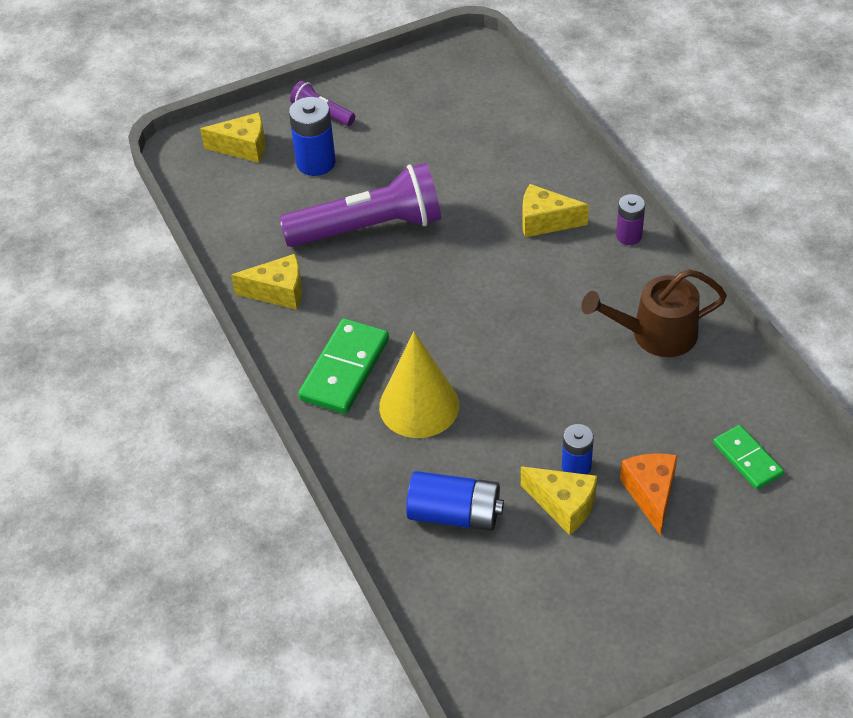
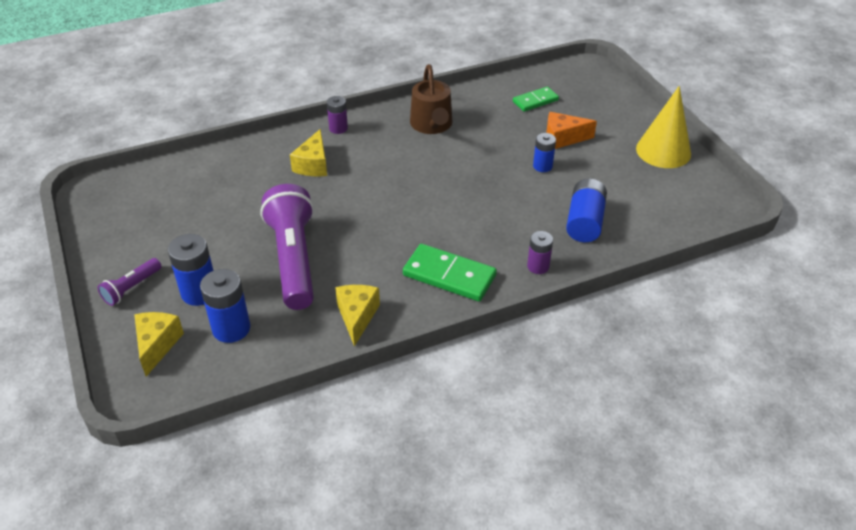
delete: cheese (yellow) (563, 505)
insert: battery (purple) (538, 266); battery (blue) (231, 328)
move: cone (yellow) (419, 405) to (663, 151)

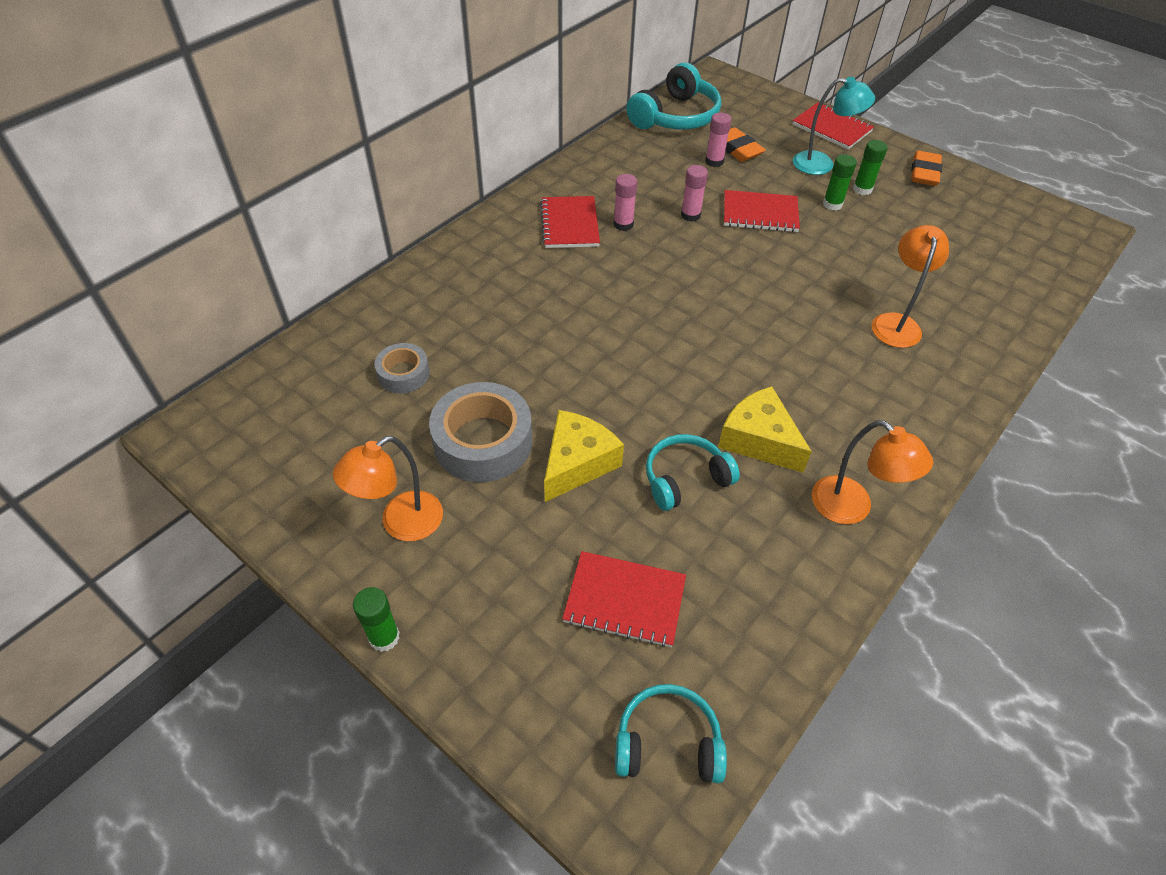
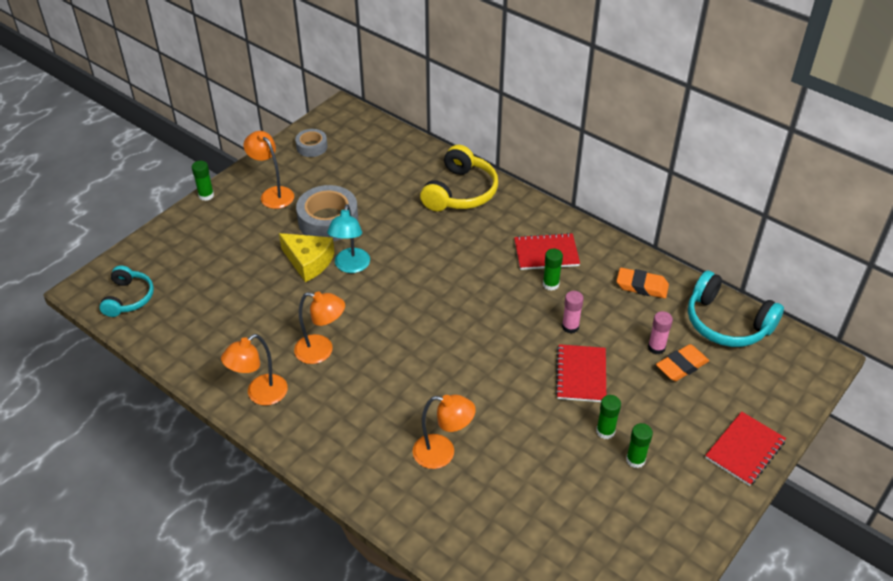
delete: headphones (turquoise) (685, 479); notebook (red) (625, 600)
insert: headphones (yellow) (460, 192)
move: lamp (turquoise) (822, 164) to (351, 266); eraser (orange) (924, 173) to (642, 286); tape (grey) (403, 374) to (312, 147)
replace: cheese (yellow) (758, 440) to lamp (orange) (321, 351)
recolor: glue stick (pink) (623, 224) to glue stick (green) (550, 284)

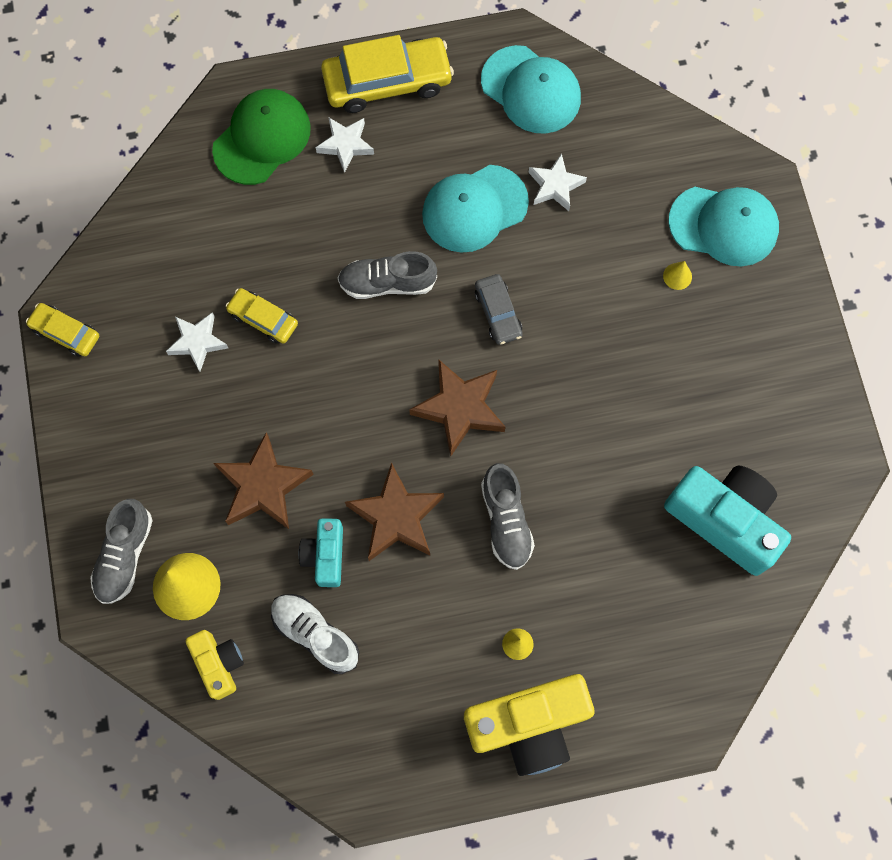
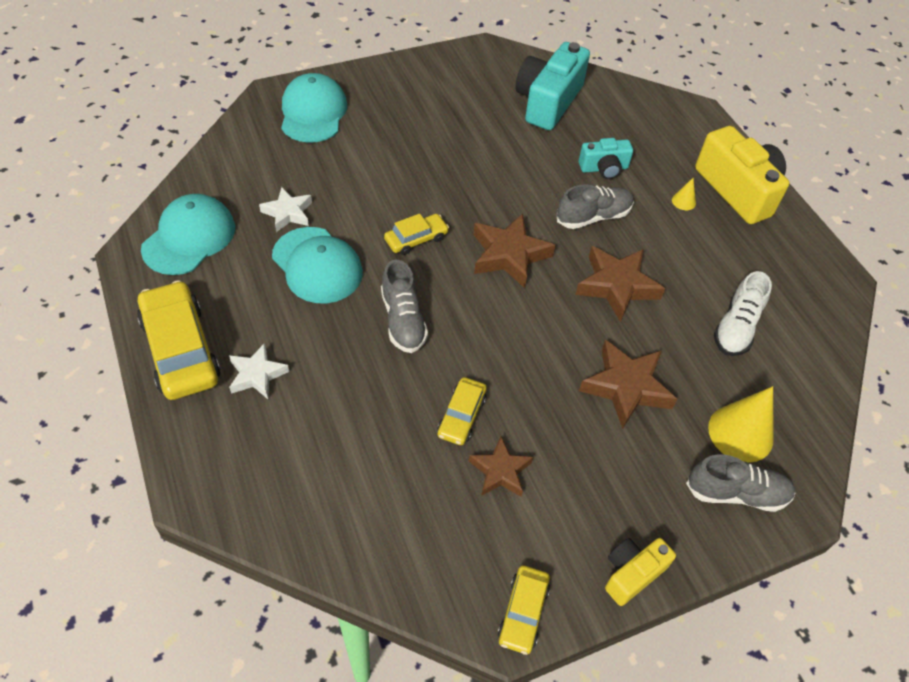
delete: cap (green) (262, 138); cone (yellow) (677, 276)
move: camera (turquoise) (325, 555) to (604, 168); camera (yellow) (219, 664) to (632, 573)
recolor: car (grey) (498, 313) to car (yellow) (416, 239); star (white) (197, 342) to star (brown) (500, 471)

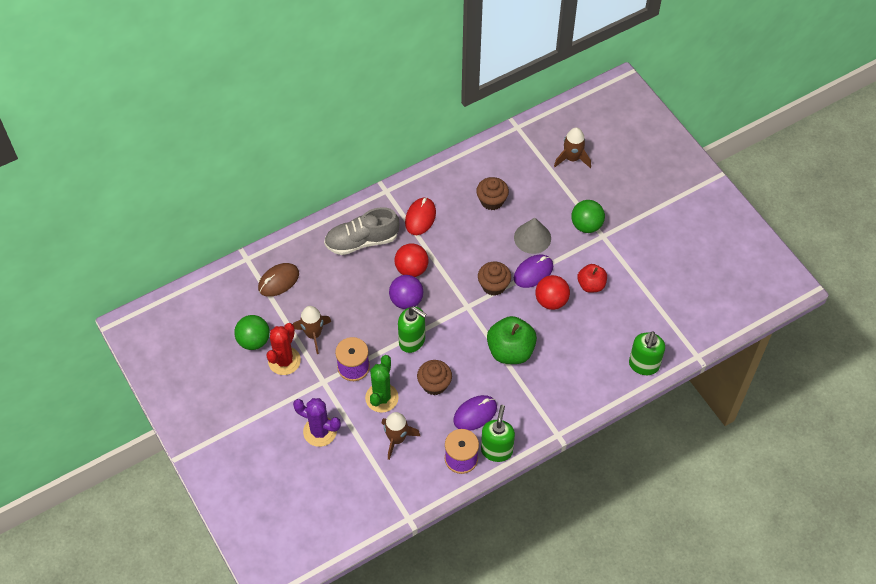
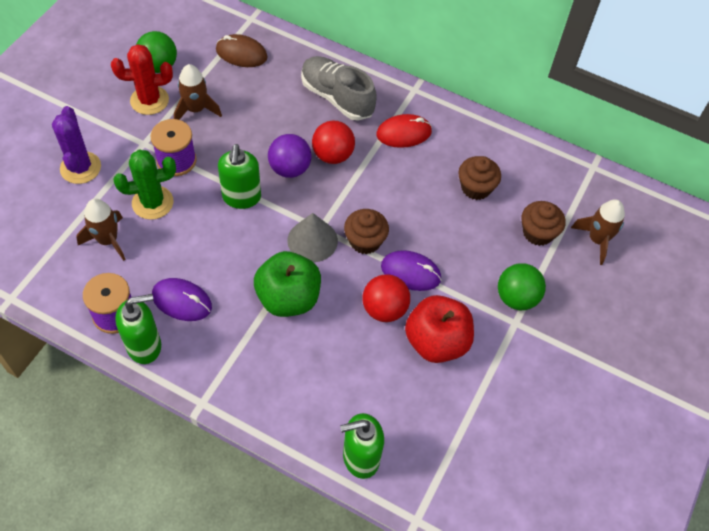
move: cone (grey) (532, 238) to (312, 240); cupcake (brown) (434, 384) to (538, 233)
resize: apple (red) (591, 285) = (436, 342) x1.61

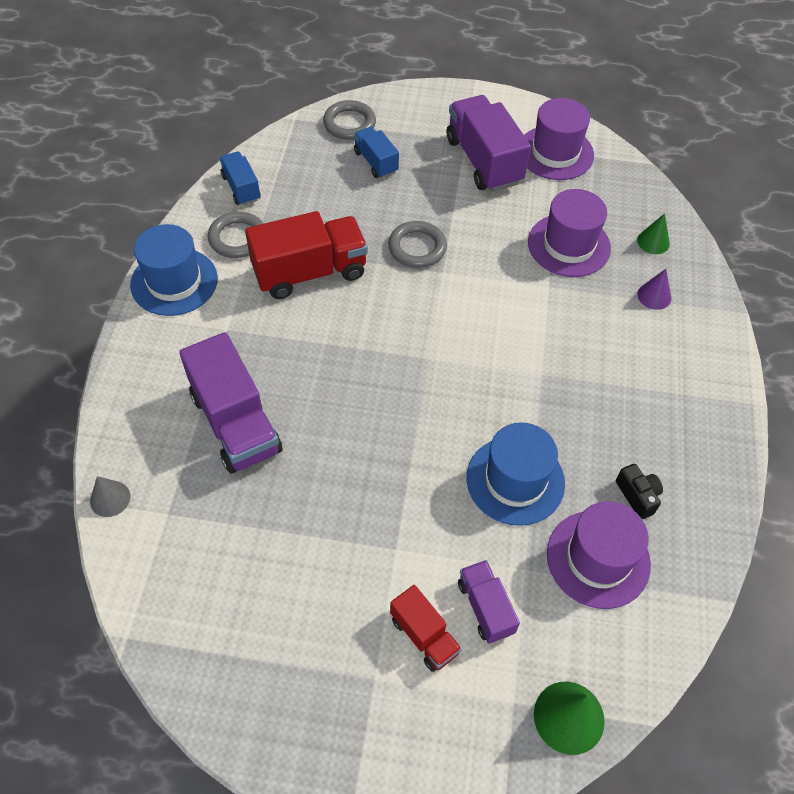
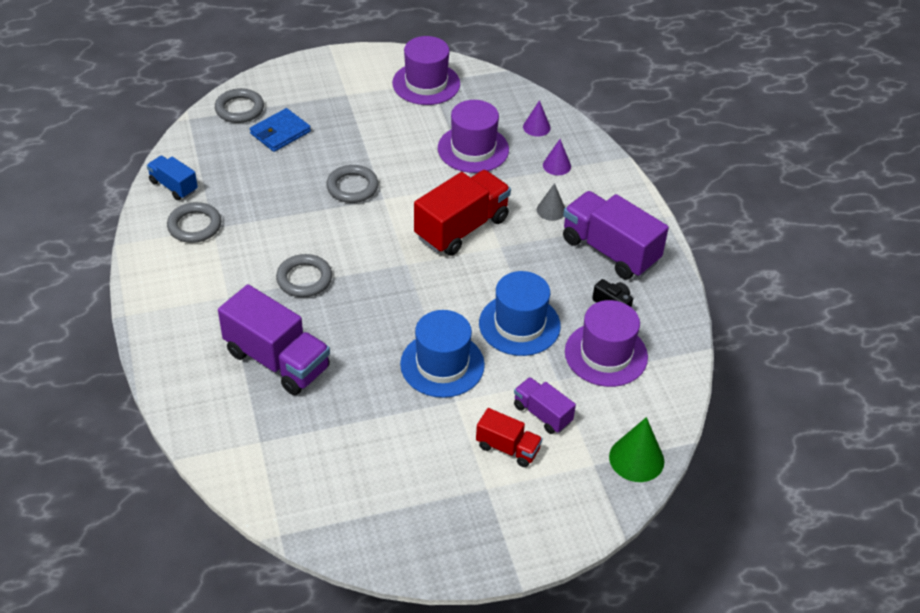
insert: ring (grey) (304, 279)
move: truck (purple) (483, 161) to (610, 251); truck (red) (310, 272) to (462, 228); hat (blue) (174, 282) to (442, 364); cone (grey) (110, 498) to (551, 210)
replace: truck (blue) (376, 162) to wallet (blue) (280, 132)
recolor: cone (green) (653, 242) to cone (purple) (536, 127)

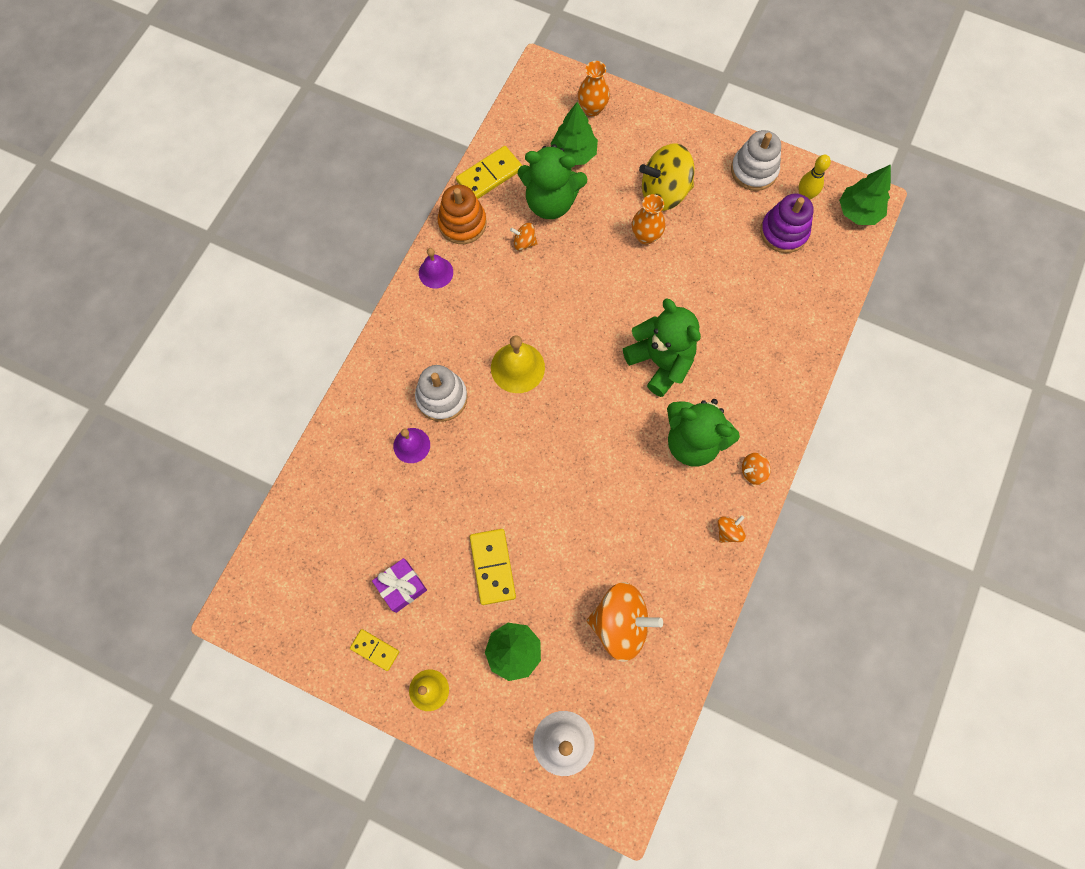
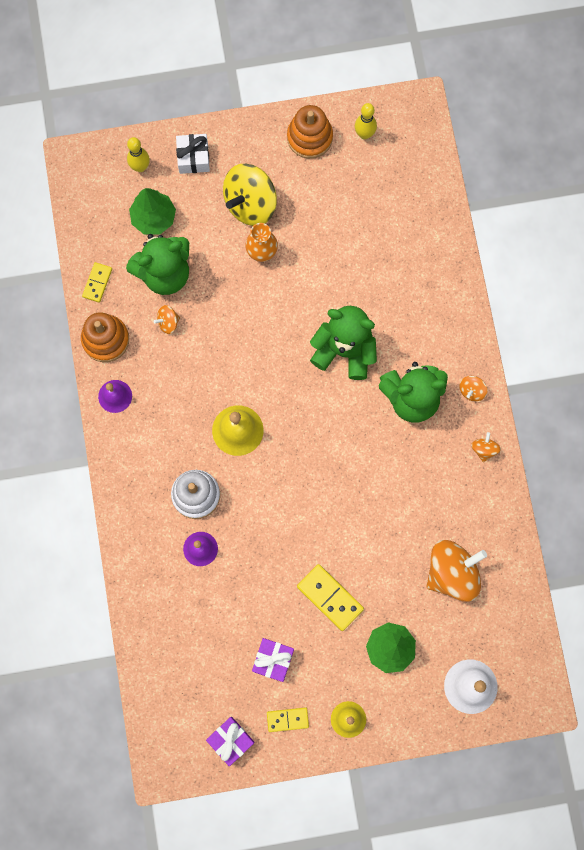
delete: tree (green) (858, 212); stacking toy (purple) (784, 232)
insert: gift (white) (193, 158); gift (purple) (230, 740)
replace: vase (orange) (592, 108) to bowling pin (yellow) (140, 167)
recolor: stacking toy (white) (754, 170) to stacking toy (orange) (309, 137)
resize: domino (yellow) (489, 175) = (97, 283) x0.62

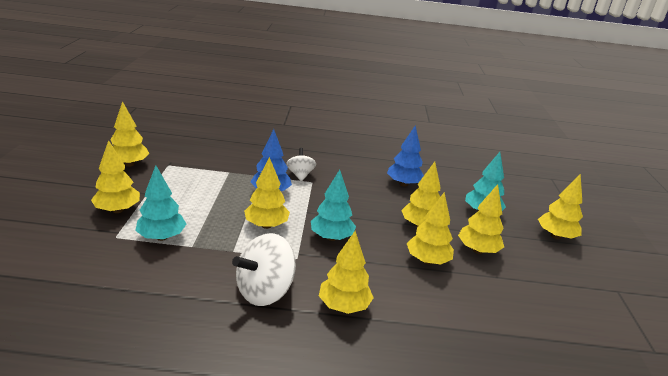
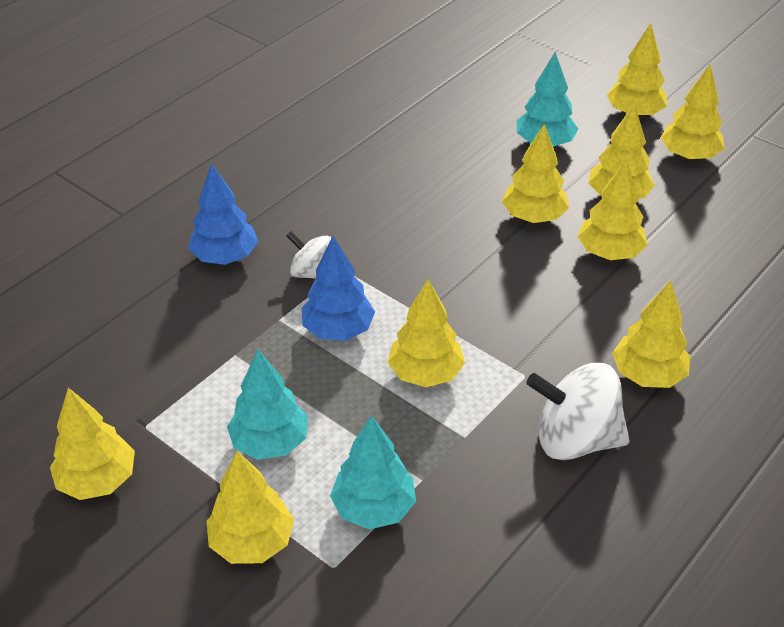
insert: tree (yellow) (689, 156)
move: tree (blue) (403, 184) to (225, 257); tree (turquoise) (331, 237) to (270, 442)
rotate: spinning top (white) (264, 291) = (575, 439) 105 degrees clockwise

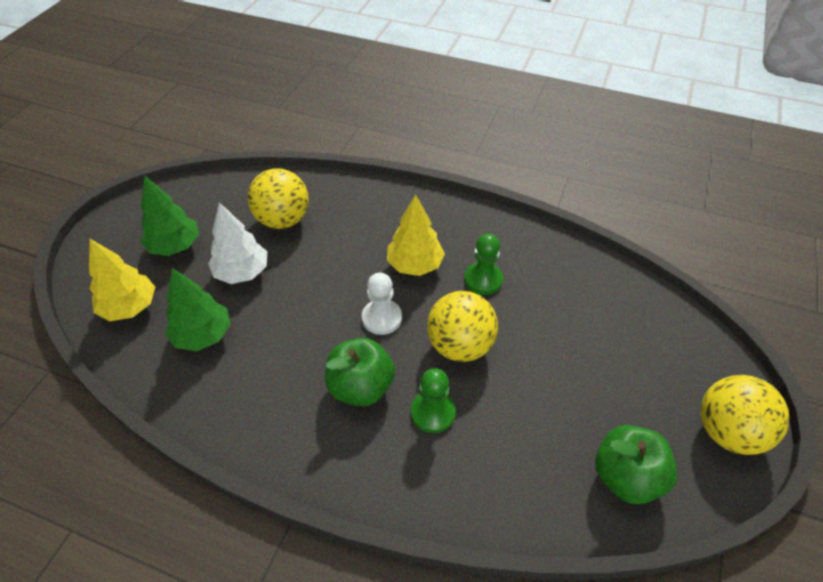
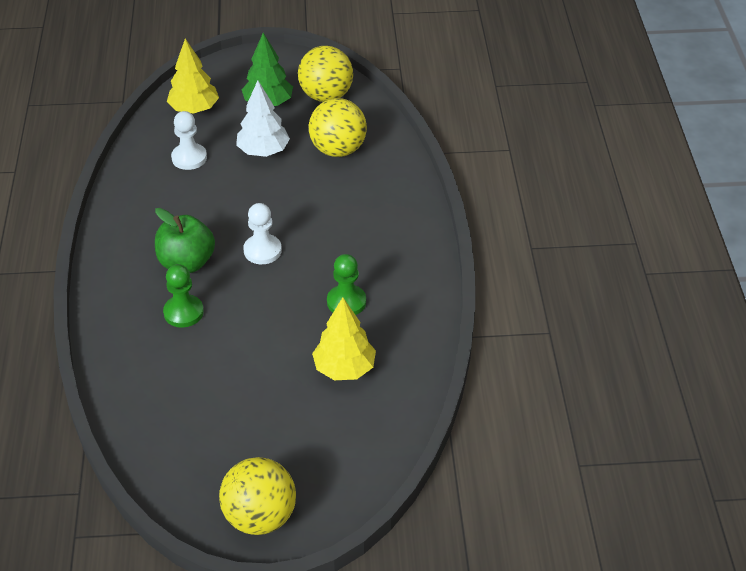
delete: apple (green) (626, 477)
move: tree (yellow) (415, 265) to (344, 368); ball (yellow) (460, 345) to (326, 96)
replace: tree (green) (203, 335) to pawn (white) (189, 158)

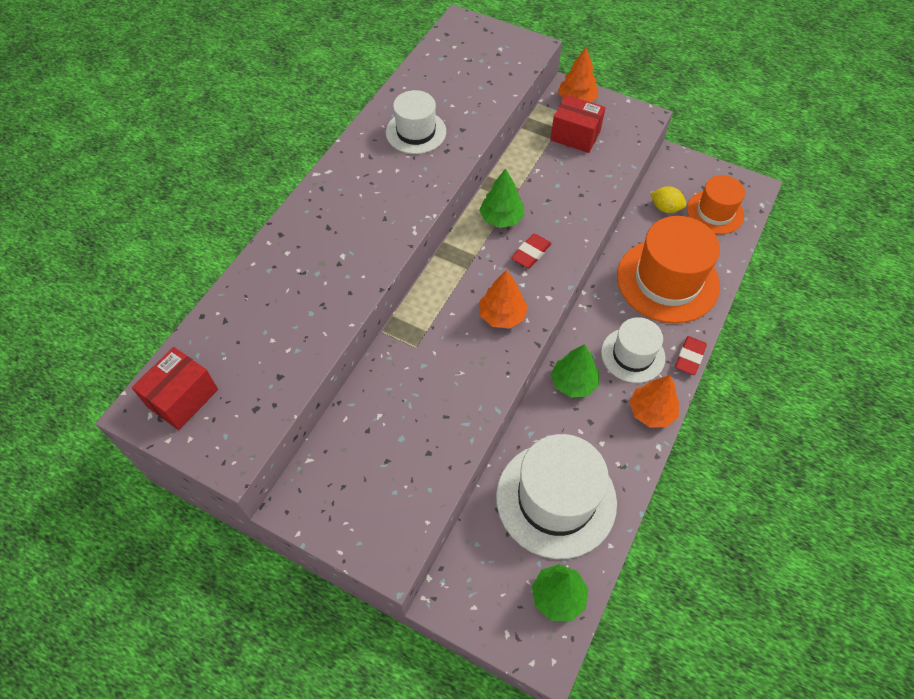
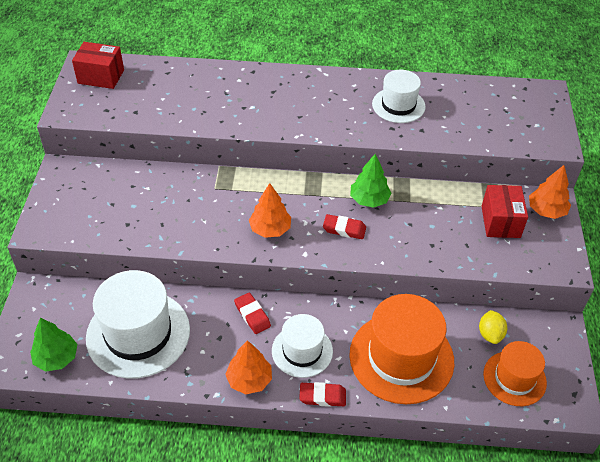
replace: tree (green) (573, 382) to eraser (red) (252, 315)

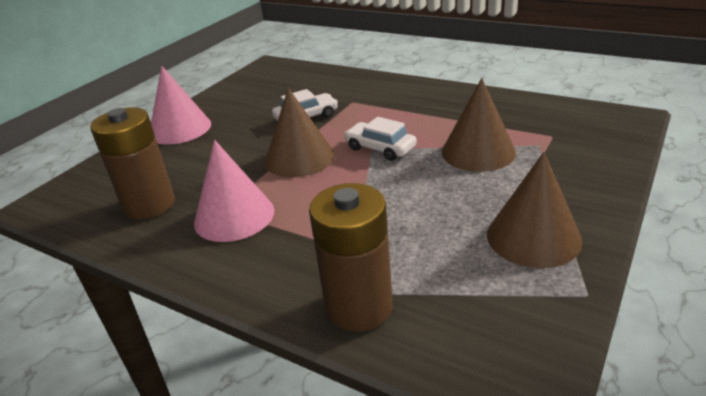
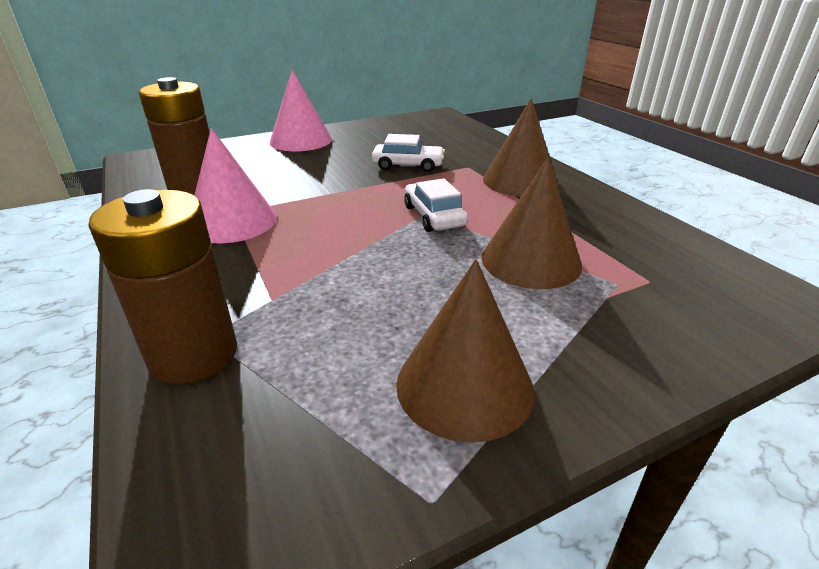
move: cone (brown) (299, 158) to (520, 181)

